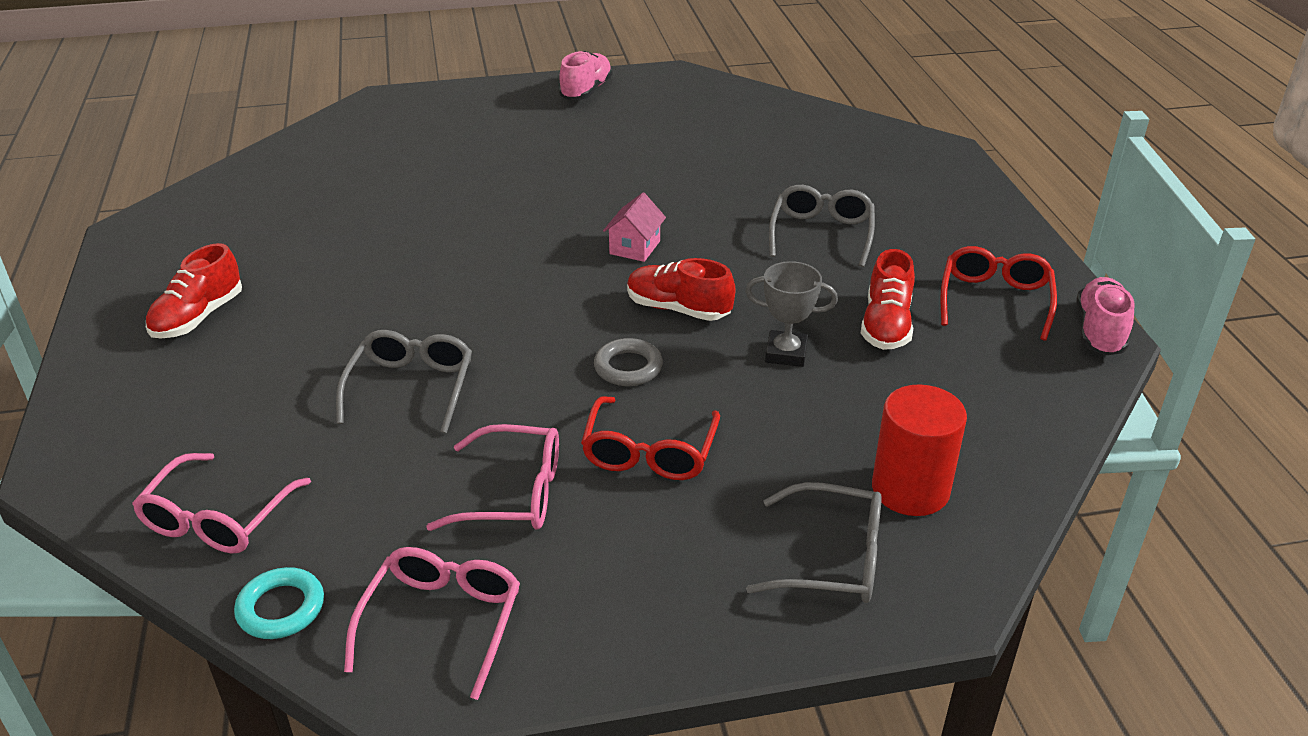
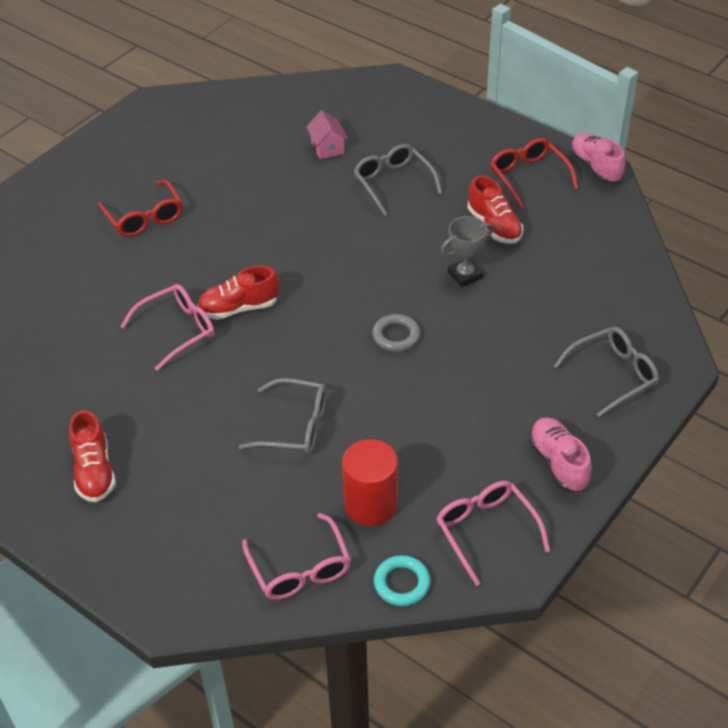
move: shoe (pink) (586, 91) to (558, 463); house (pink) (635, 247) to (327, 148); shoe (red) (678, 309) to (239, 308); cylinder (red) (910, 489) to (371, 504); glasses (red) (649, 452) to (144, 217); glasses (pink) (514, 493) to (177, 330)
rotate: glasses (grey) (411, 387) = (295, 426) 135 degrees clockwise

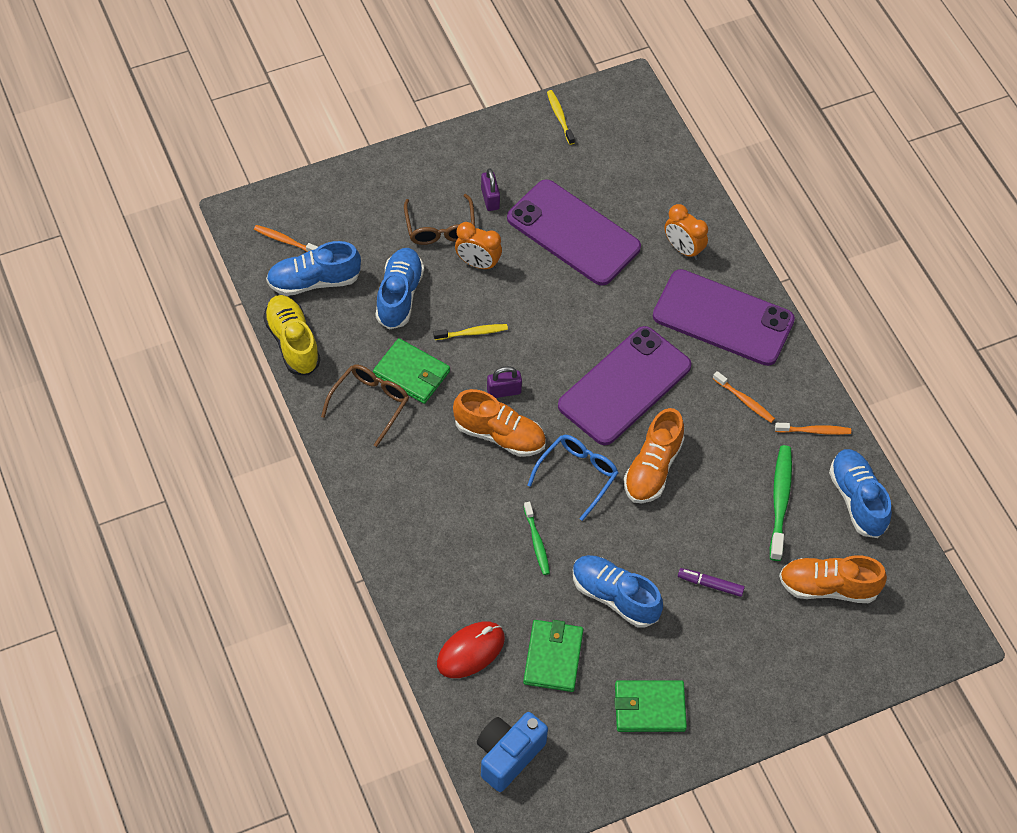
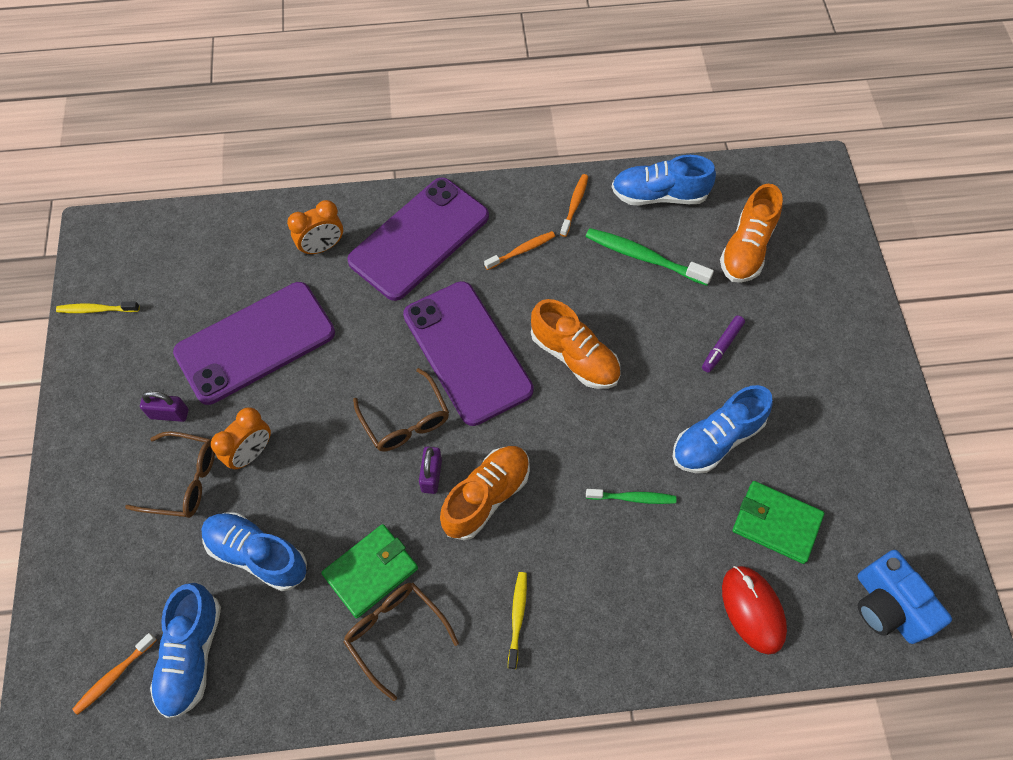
delete: shoe (yellow) (292, 342); glasses (blue) (577, 475); wallet (green) (649, 708)
insert: glasses (brown) (405, 420)
move: toothbrush (yellow) (472, 333) to (517, 618)

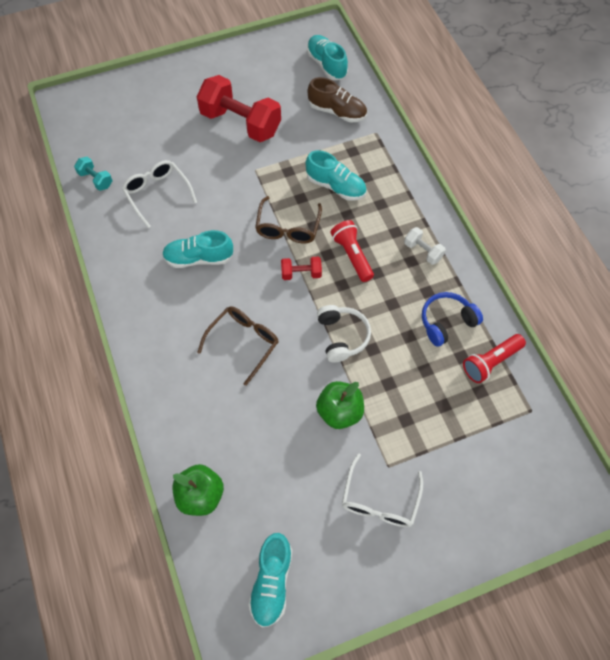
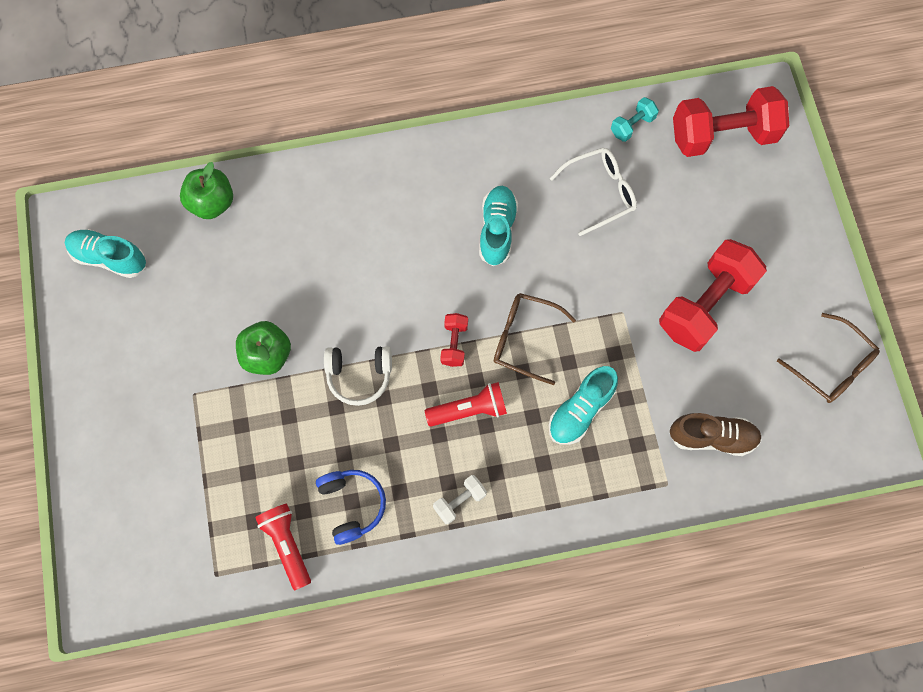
delete: shoe (turquoise) (326, 65); glasses (white) (379, 500)
insert: dumbbell (red) (722, 135)
move: glasses (brown) (243, 342) to (832, 366)
rotate: shoe (brown) (337, 112) = (712, 437) 120 degrees counterclockwise

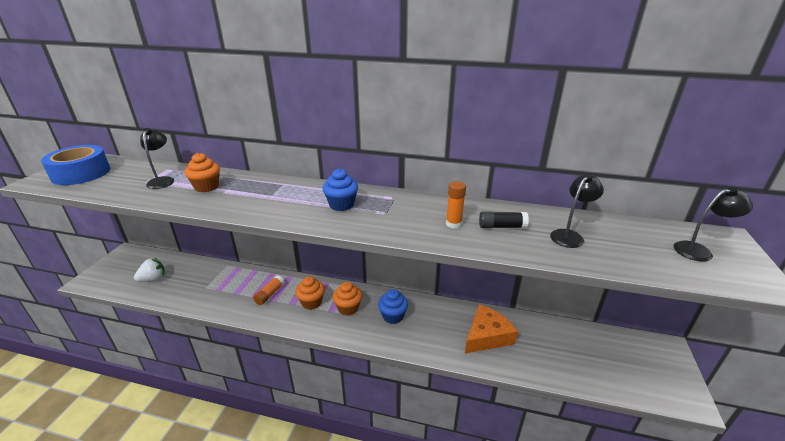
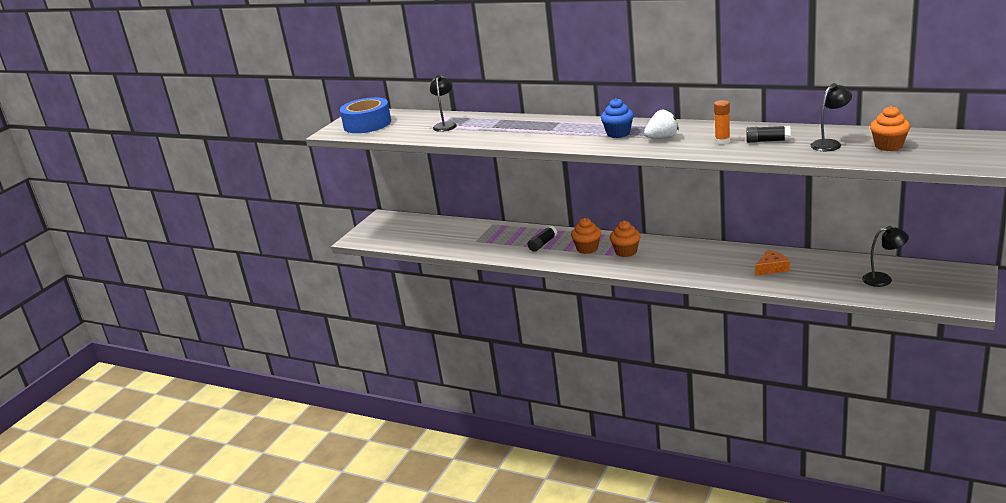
delete: cupcake (blue) (393, 316)
move: cupcake (orange) (206, 187) to (888, 146); lamp (black) (699, 250) to (883, 279); strawberry (white) (153, 279) to (662, 138)
recolor: glue stick (orange) (270, 294) to glue stick (black) (543, 244)
resize: cheese (orange) (487, 336) = (772, 268) x0.62

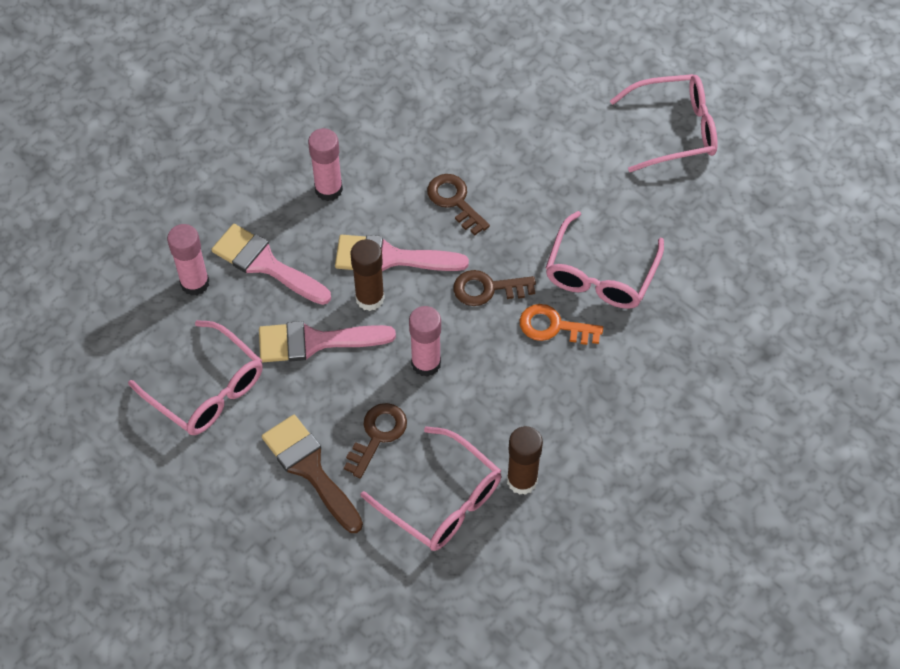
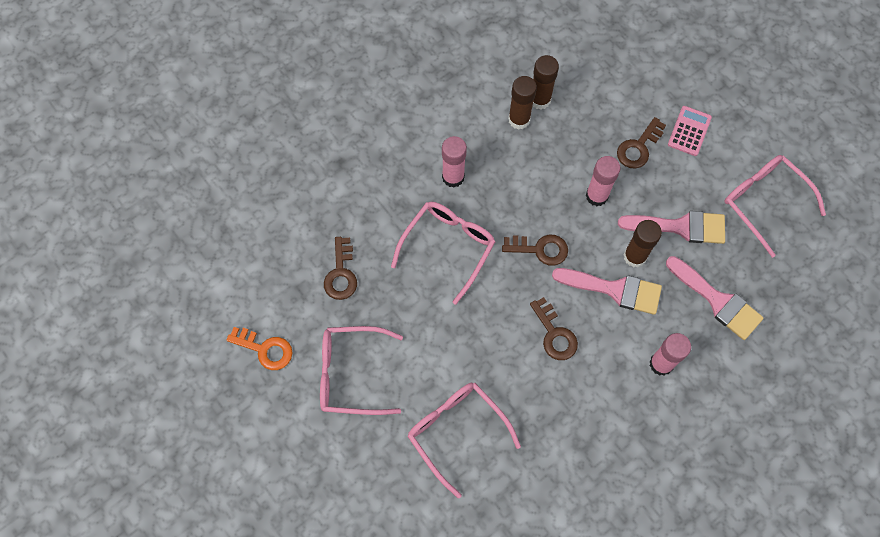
insert: glue stick (brown) (519, 119); key (brown) (341, 273)
move: glue stick (pink) (195, 283) to (453, 177); key (orange) (554, 326) to (265, 349); glasses (pink) (441, 500) to (457, 432)
replace: brush (brown) (310, 469) to calculator (pink) (689, 131)

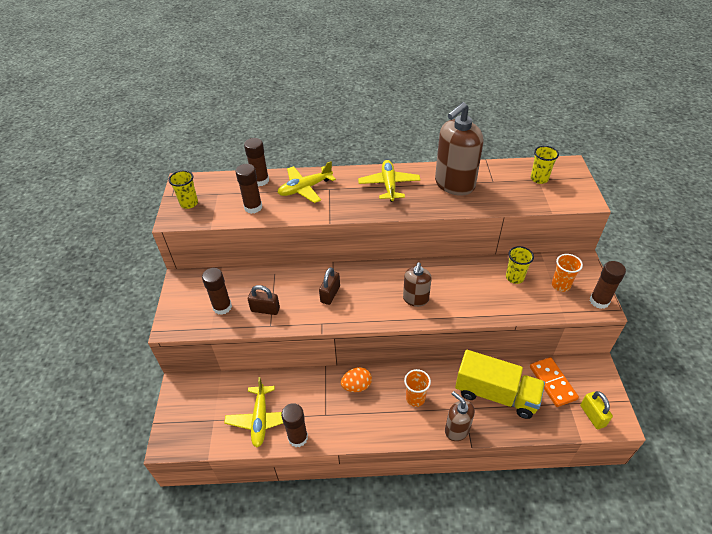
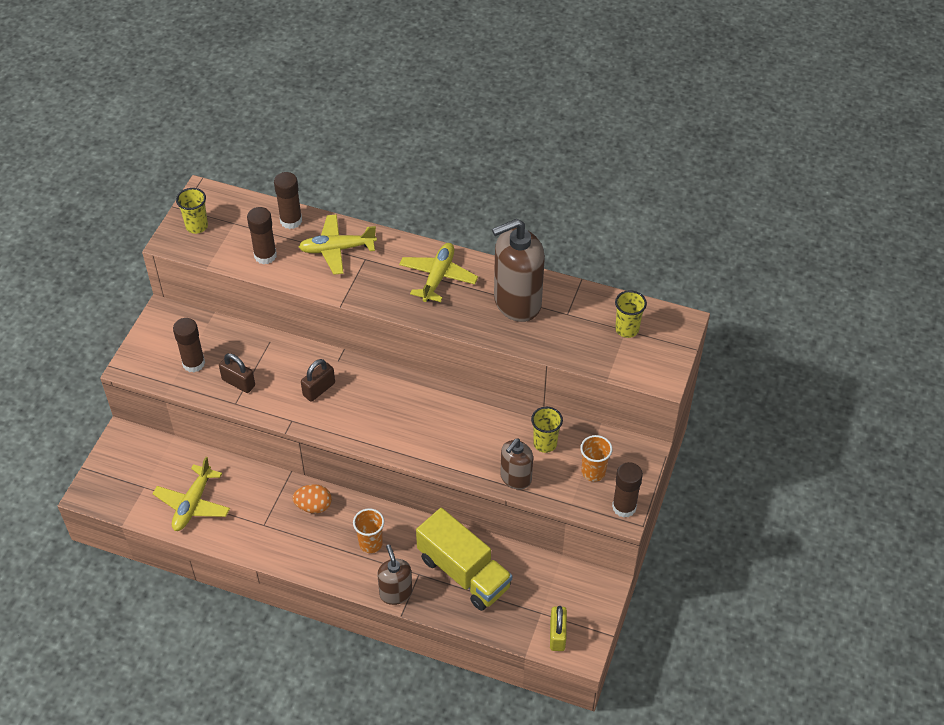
delete: domino (orange) (552, 383); glue stick (brown) (298, 437)
move: soap dispenser (brown) (415, 299) to (515, 478)

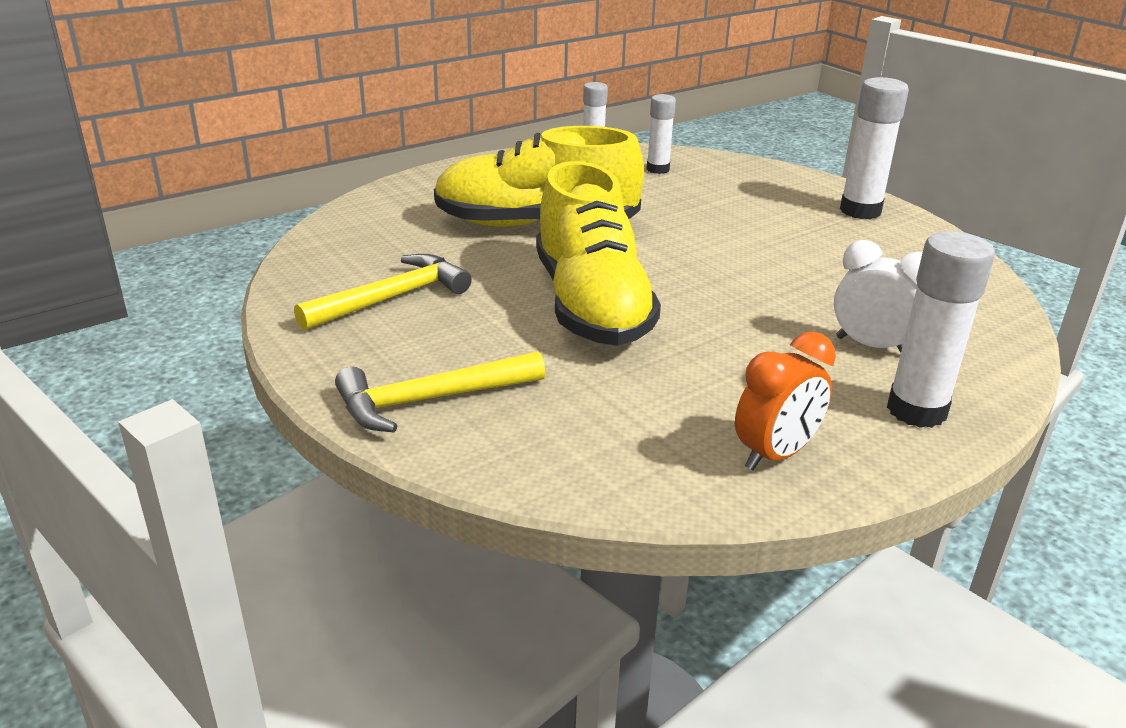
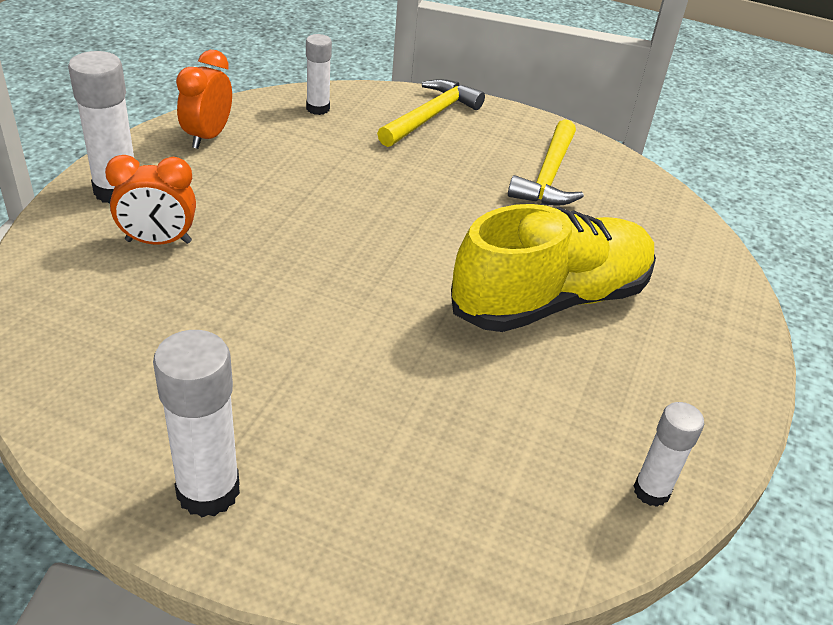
delete: shoe (yellow) (591, 305)
move: glue stick (white) (658, 169) to (318, 108)
recolor: clock (white) (871, 346) to clock (orange) (158, 242)

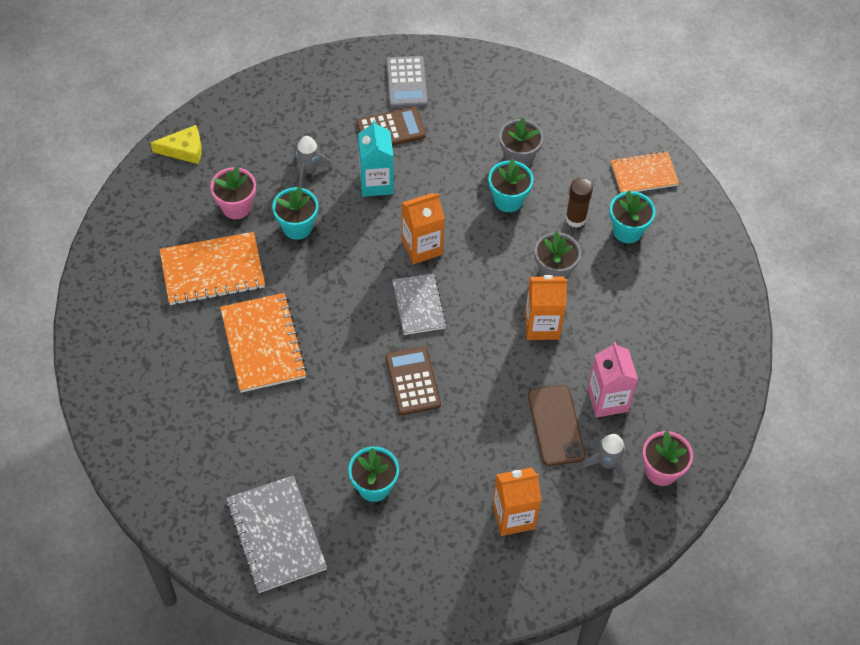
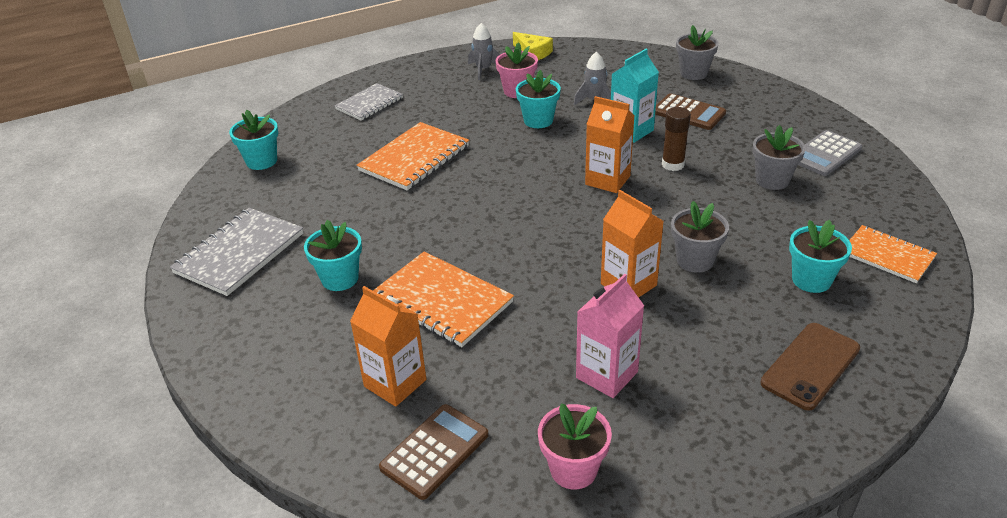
insert: flower pot (grey) (693, 73)
move: calculator (grey) (406, 82) to (825, 154); flower pot (turquoise) (508, 200) to (261, 161); glue stick (brown) (575, 218) to (673, 164); notebook (orange) (212, 270) to (442, 301); notebook (grey) (418, 305) to (369, 103); calculator (brown) (412, 381) to (434, 451); phone (brown) (555, 425) to (810, 366); rocket (grey) (607, 463) to (483, 70)

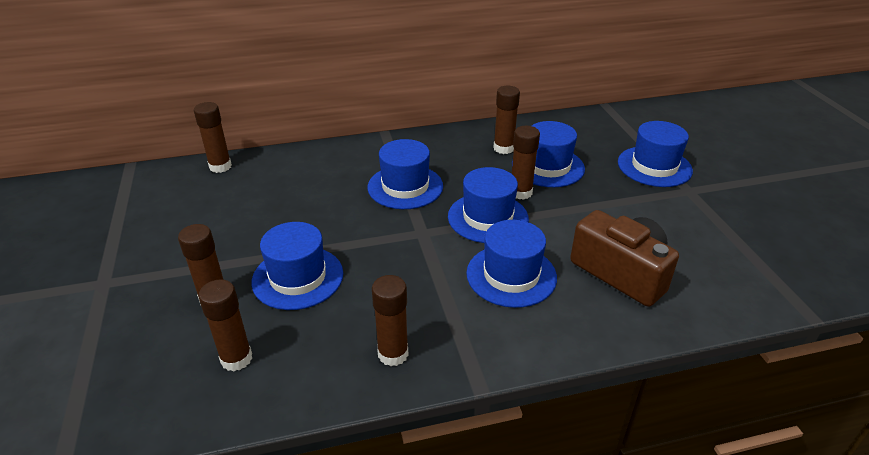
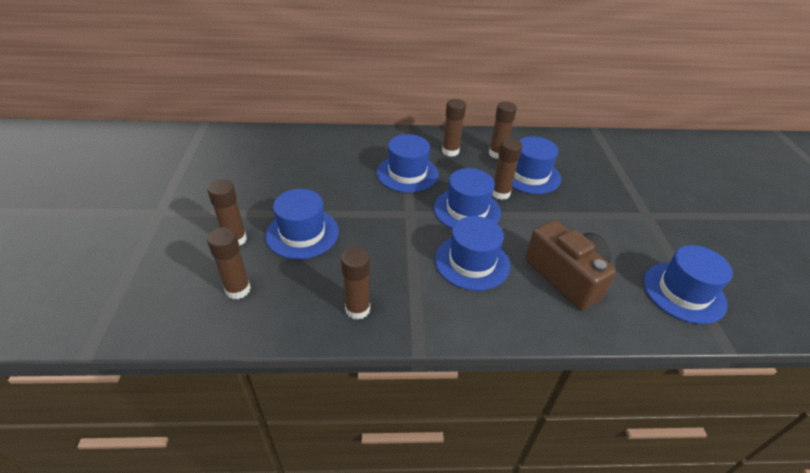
move: glue stick (brown) (220, 166) to (450, 151); hat (blue) (654, 166) to (683, 292)

